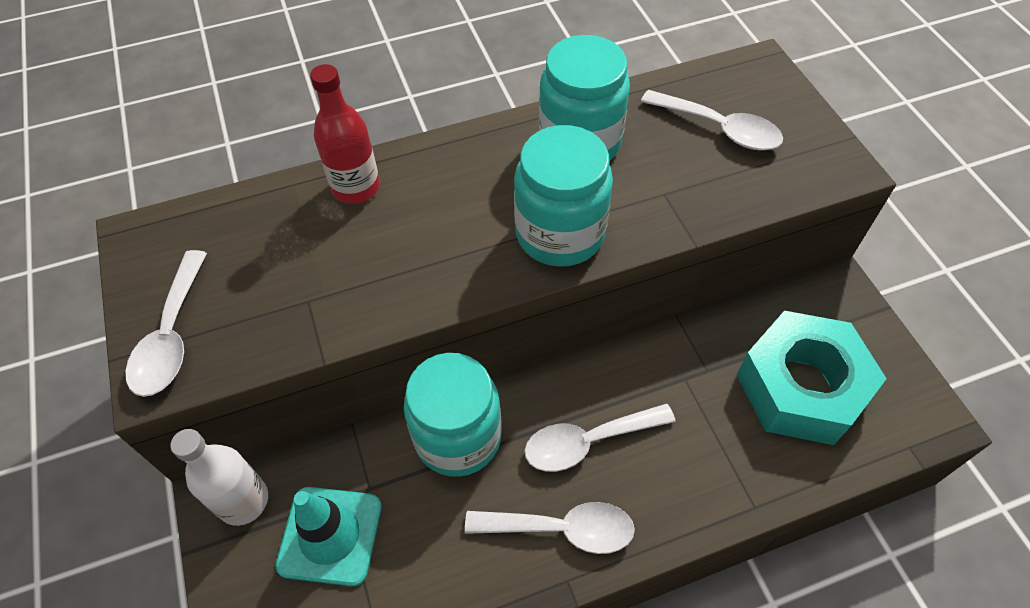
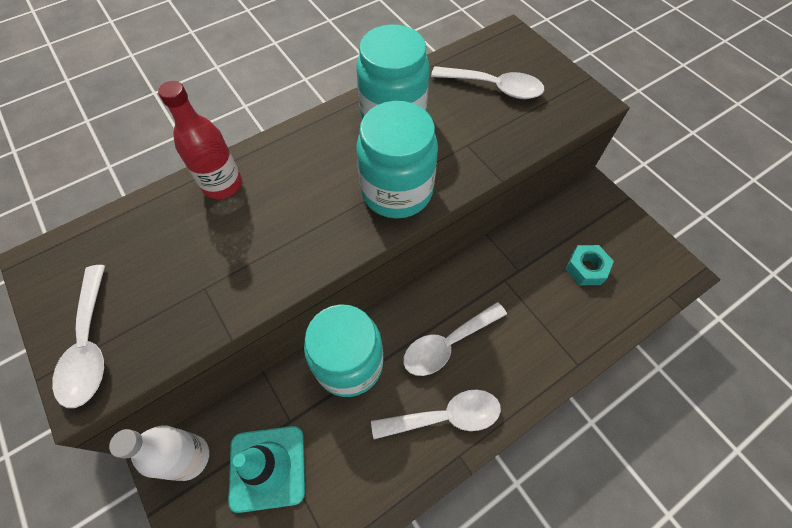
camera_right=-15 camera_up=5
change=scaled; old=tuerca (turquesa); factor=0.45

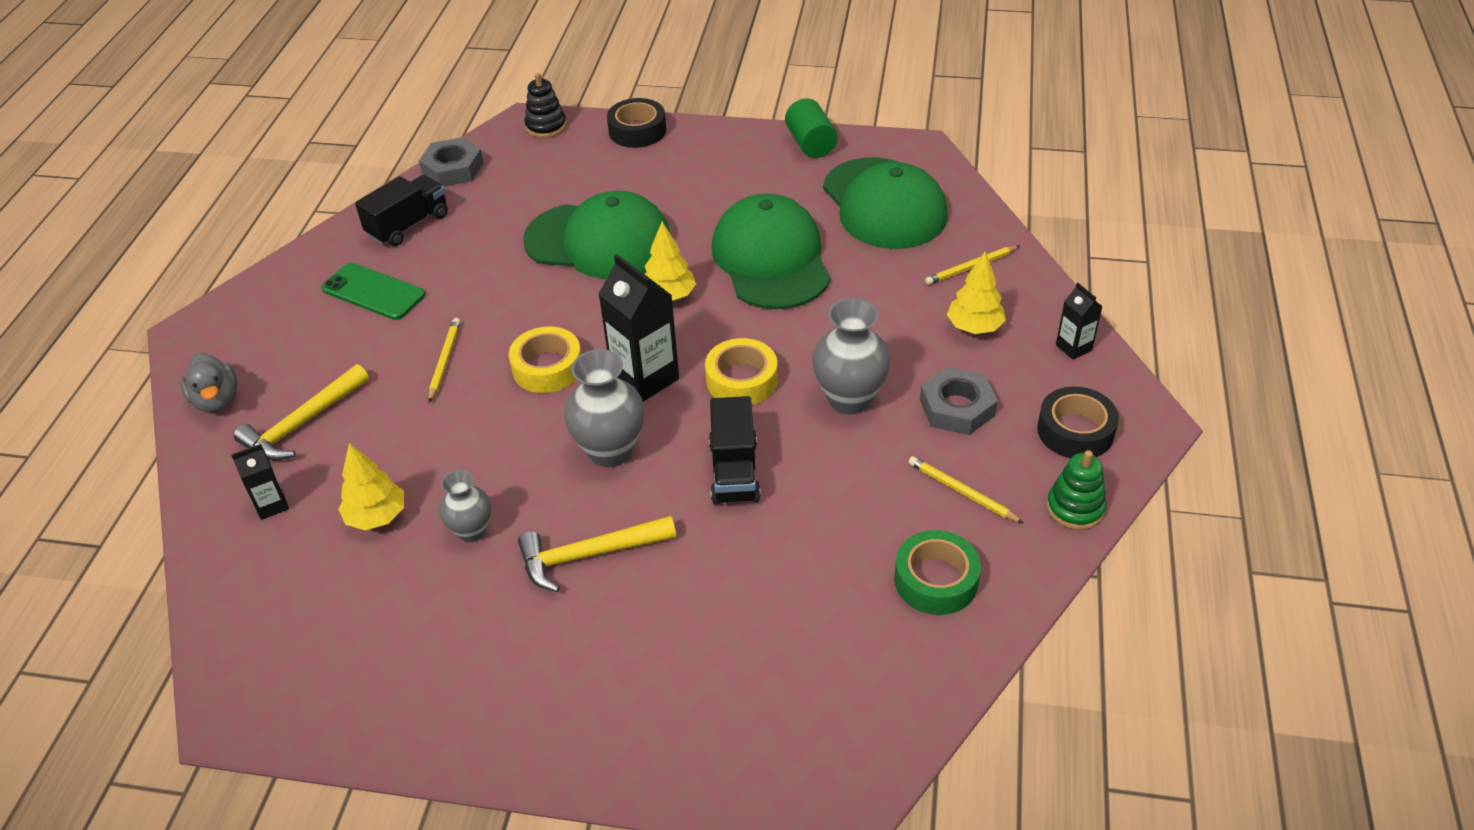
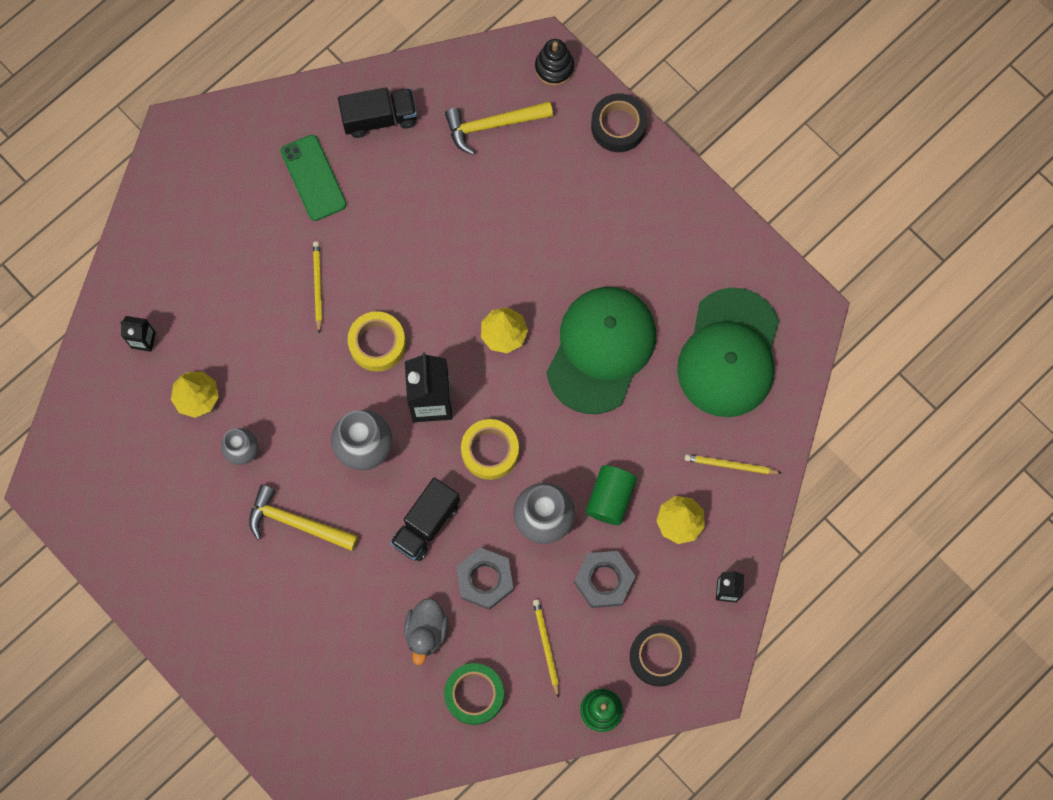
camera_right=35 camera_up=30
change=rotated; old=lápiz (amarillo) (no. 1 from left); degrees=-45
change=shifted; old=pato (gris)
change=shifted; old=martillo (amarillo) (no. 1 from left in the first image); new=martillo (amarillo) (no. 2 from left)
change=shifted; old=tuerca (gris) (no. 1 from left)
change=shifted; old=cilindro (verde)
change=gone; old=gorra (verde) (no. 1 from left)

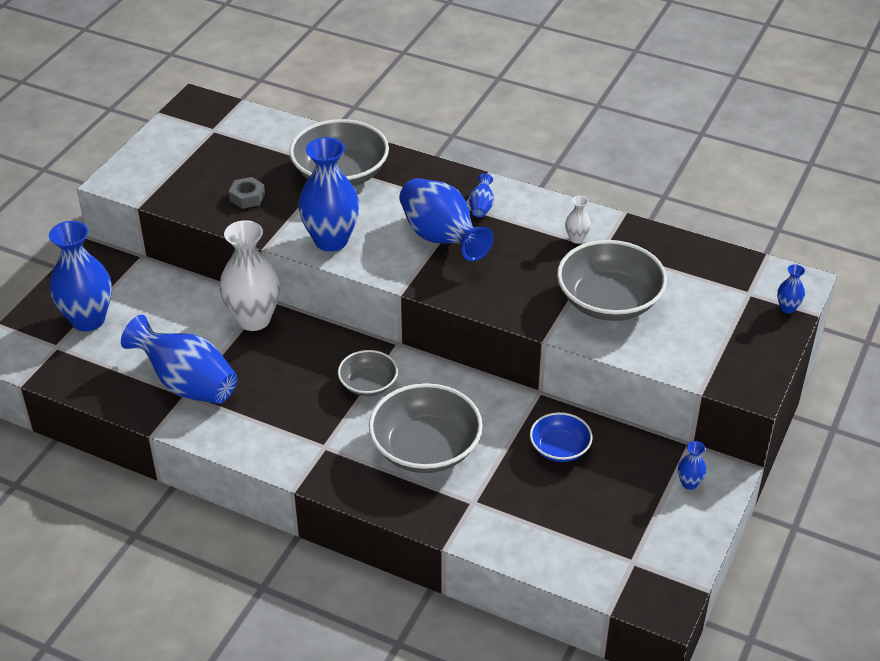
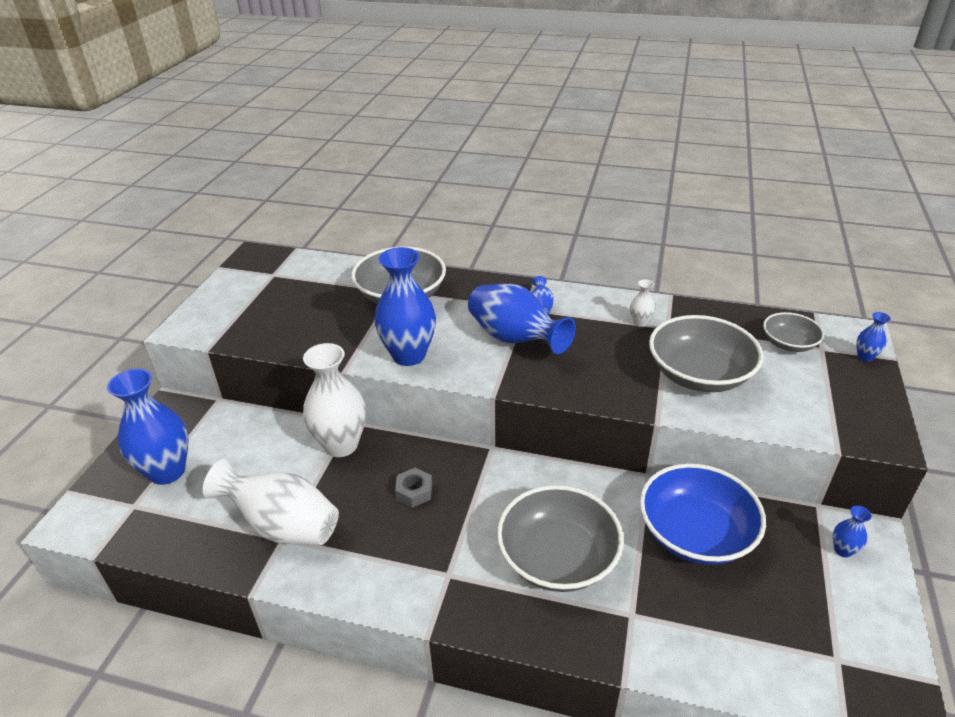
camera_right=-10 camera_up=-5
change=repainted; old=florero (azul) (no. 2 from left); new=florero (blanco) (no. 1 from left)
change=shifted; old=tuerca (gris)
change=scaled; old=cuenco (azul); factor=1.8
change=shifted; old=cuenco (gris) (no. 2 from left in the first image); new=cuenco (gris) (no. 4 from left)

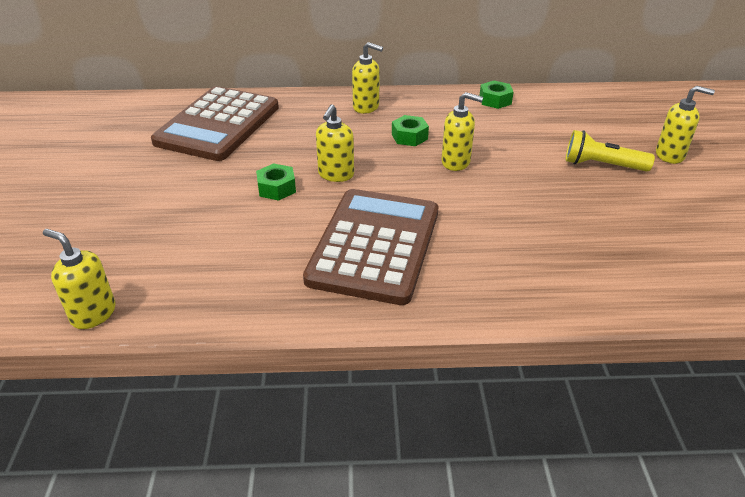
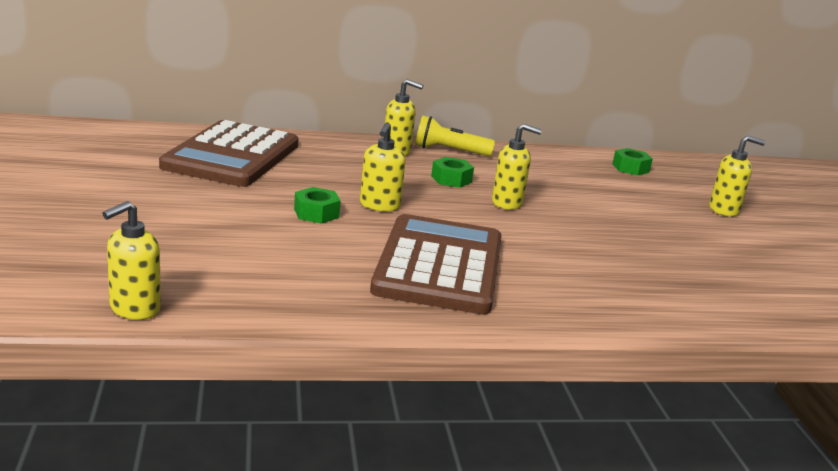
camera_right=-10 camera_up=-15
change=rotated; old=dispensador de jabón (amarillo) (no. 1 from left); degrees=-75
change=shifted; old=lámpara de mano (amarillo)
change=shifted; old=tuerca (verde) (no. 3 from left)

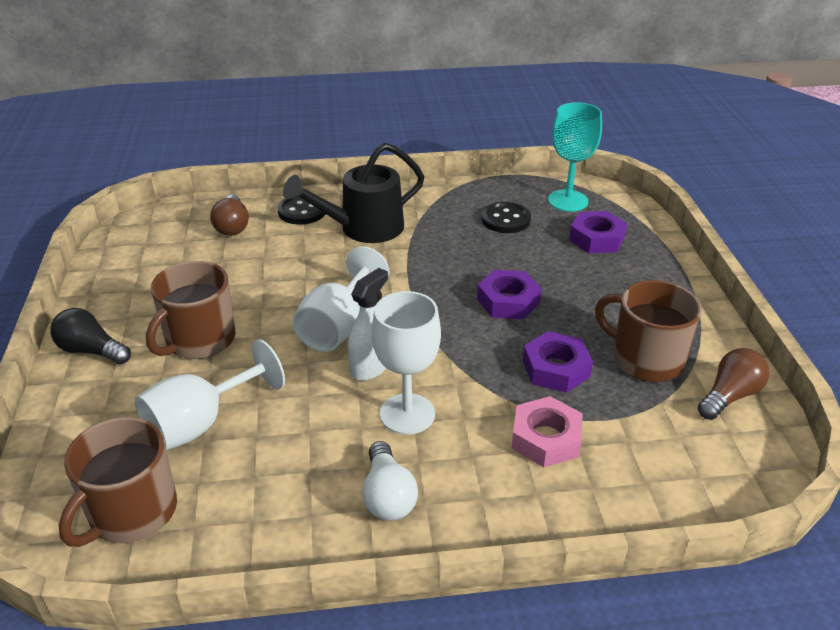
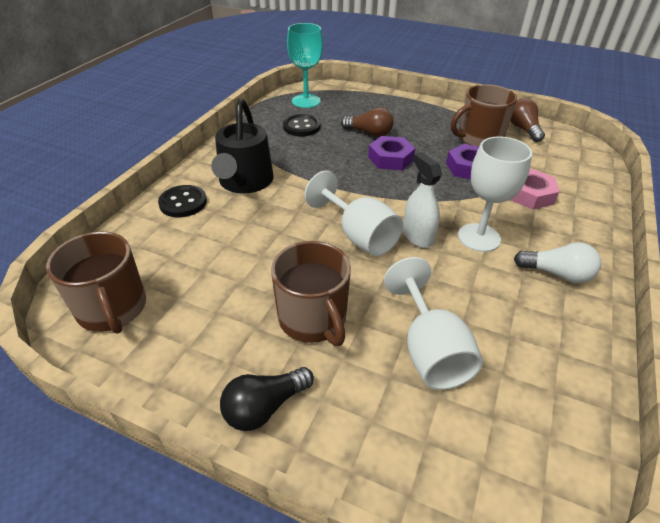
camera_right=-60 camera_up=5
change=shifted; old=taza (marrón) (no. 1 from left)
change=shifted; old=bombilla (marrón) (no. 1 from left)
change=gone; old=tuerca (morado) (no. 3 from left)

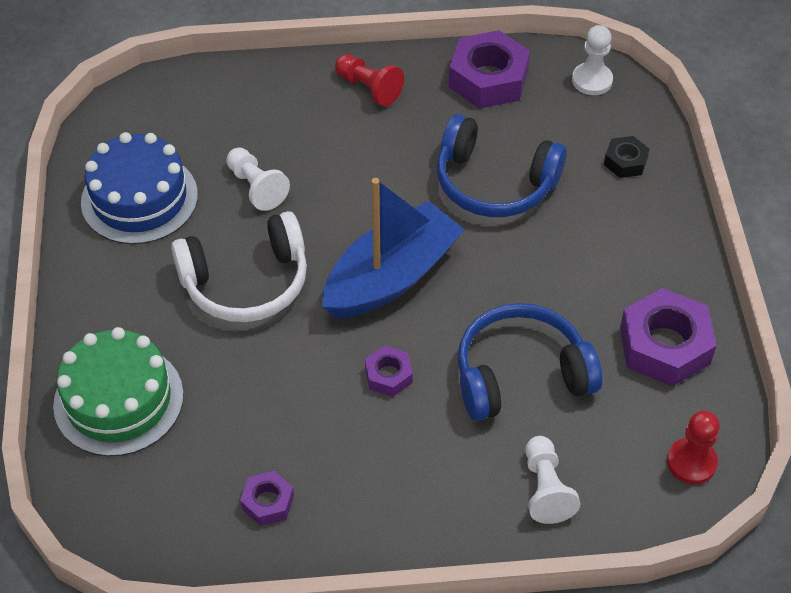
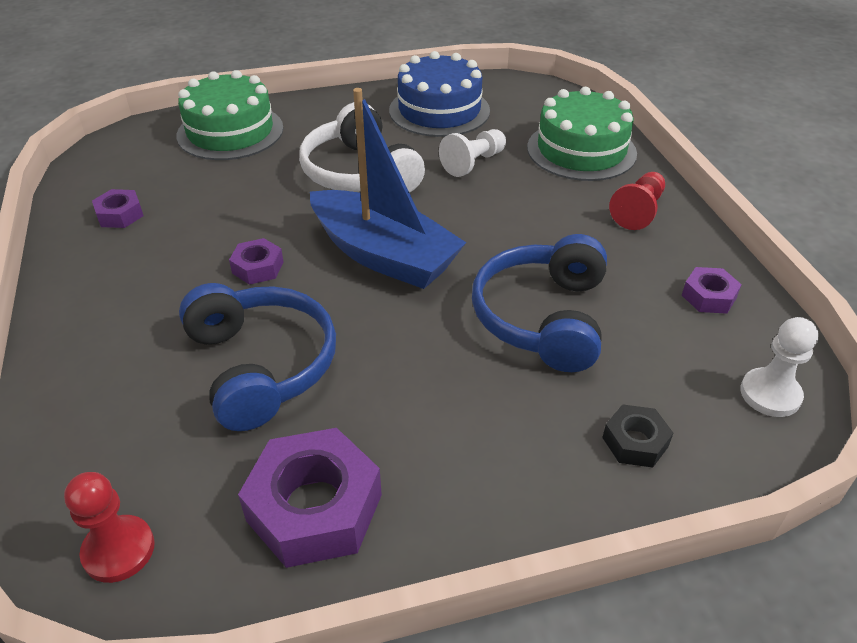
camera_right=80 camera_up=-10
change=new; new=tarta (verde) (no. 2 from left)
change=scaled; old=tuerca (morado) (no. 3 from left in the first image); factor=0.52
change=gone; old=peón (blanco) (no. 2 from left)

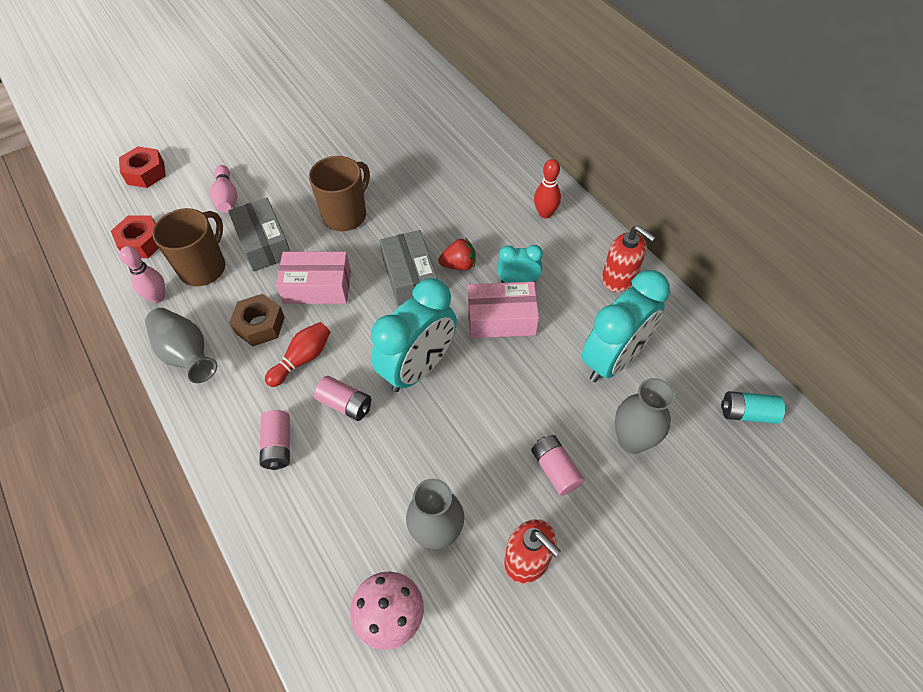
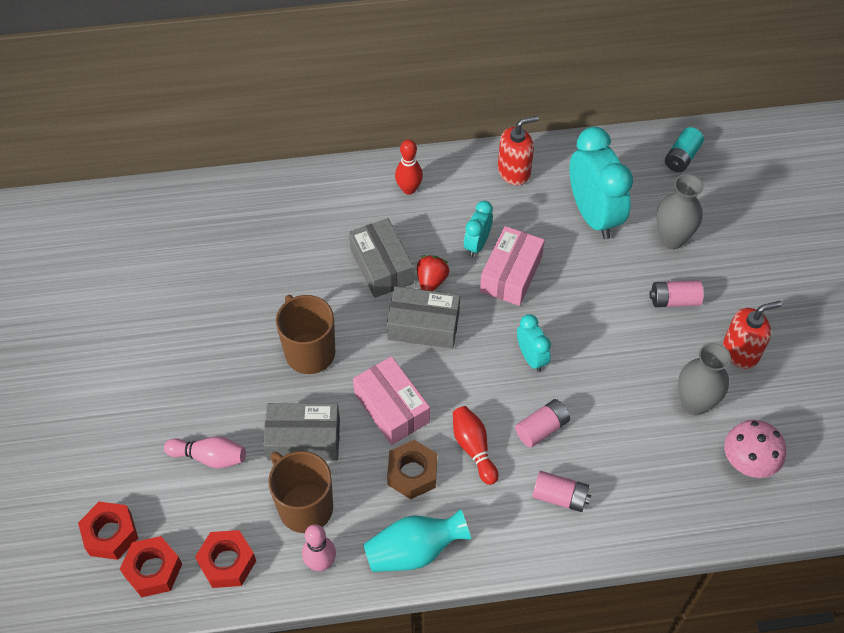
camera_right=-65 camera_up=0
change=new; new=tuerca (rojo) (no. 2 from left)
change=new; new=caja (gris) (no. 2 from left)
change=rotated; old=caja (rosa) (no. 1 from left); degrees=-60
change=repainted; old=florero (gris) (no. 1 from left); new=florero (turquesa)
change=scaled; old=despertador (turquesa) (no. 1 from left in the first image); factor=0.51

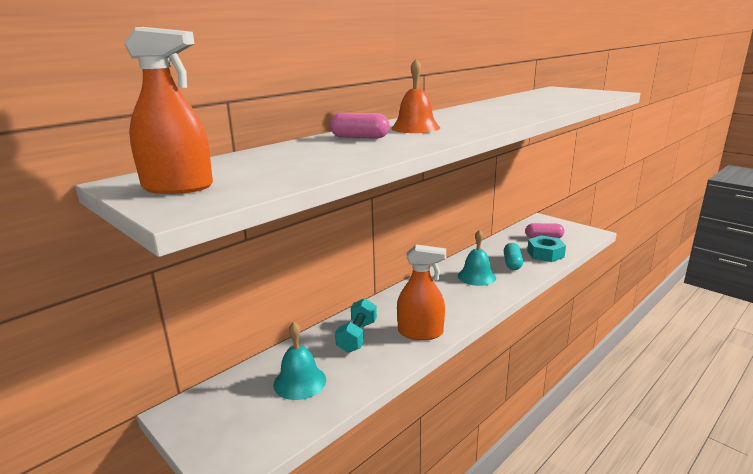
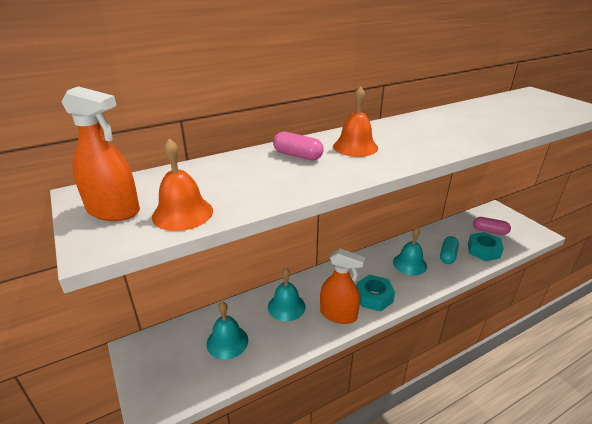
camera_right=15 camera_up=10
change=new; new=campana (naranja) (no. 1 from left)
change=swapped; old=mancuerna (turquesa); new=campana (turquesa) (no. 2 from left)
change=new; new=tuerca (turquesa) (no. 1 from left)

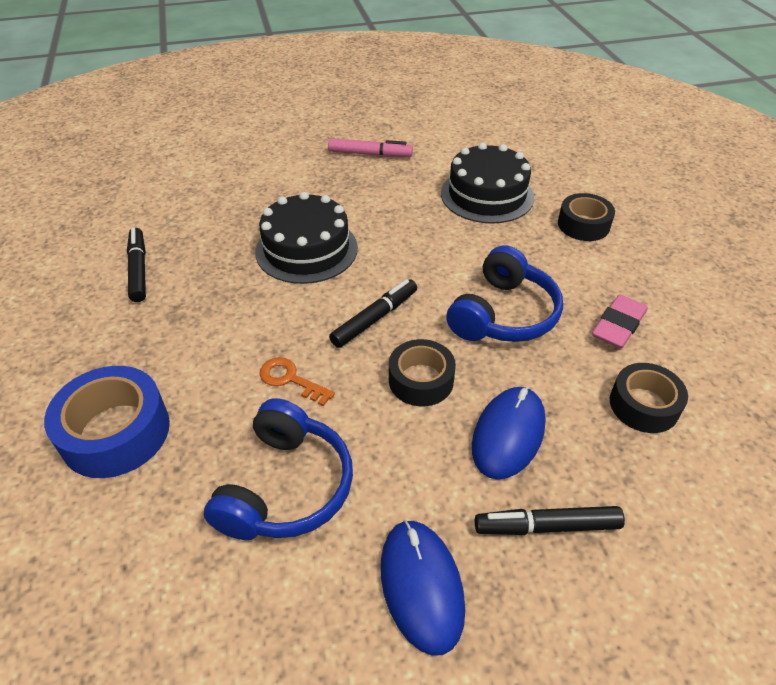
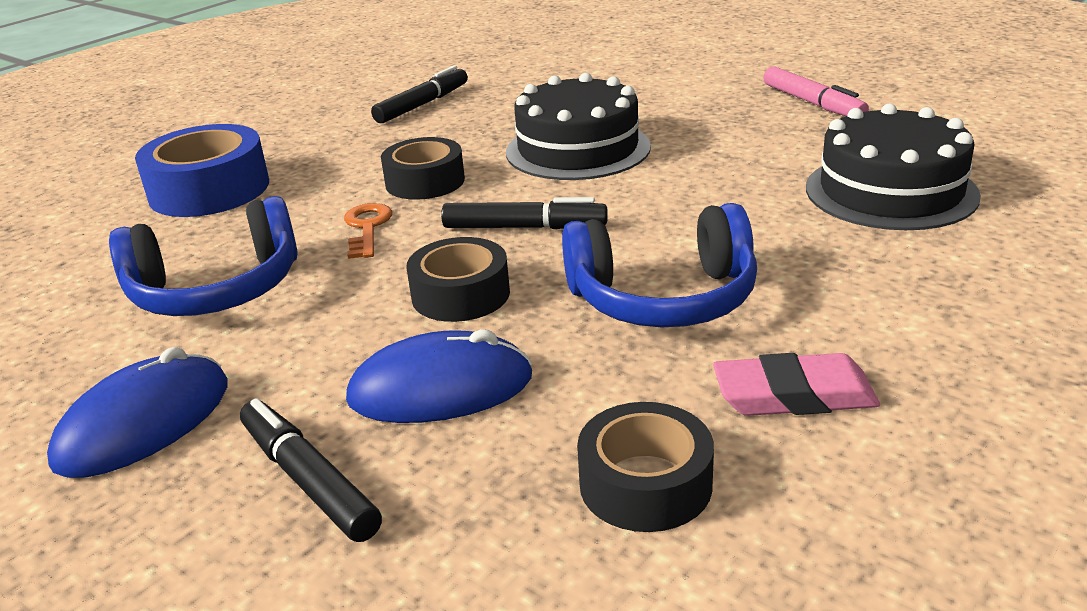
camera_right=55 camera_up=-15
change=shifted; old=cinta adhesiva (negro) (no. 2 from left in the first image); new=cinta adhesiva (negro) (no. 1 from left)

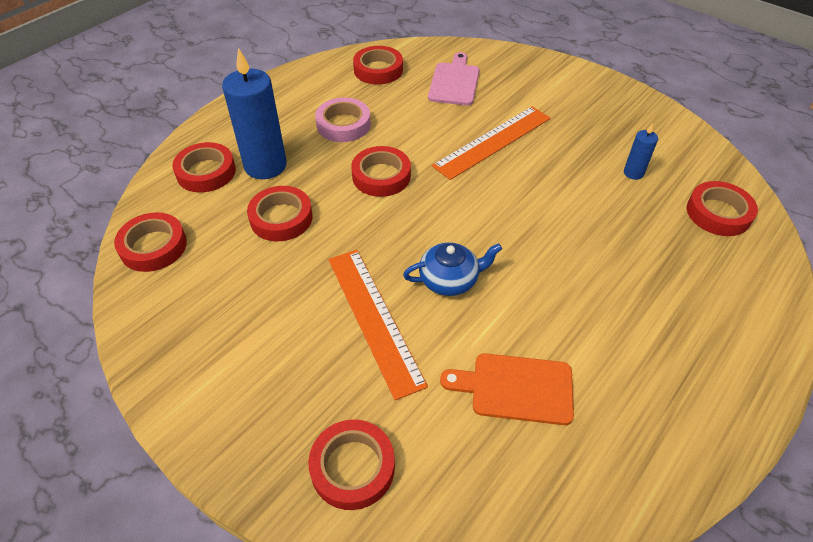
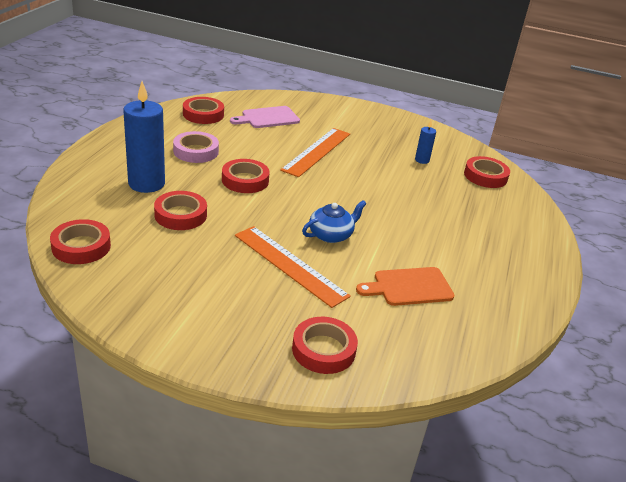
camera_right=-25 camera_up=-15
change=rotated; old=tabla de cortar (rosa); degrees=-105
change=gone; old=cinta adhesiva (rojo) (no. 2 from left)

